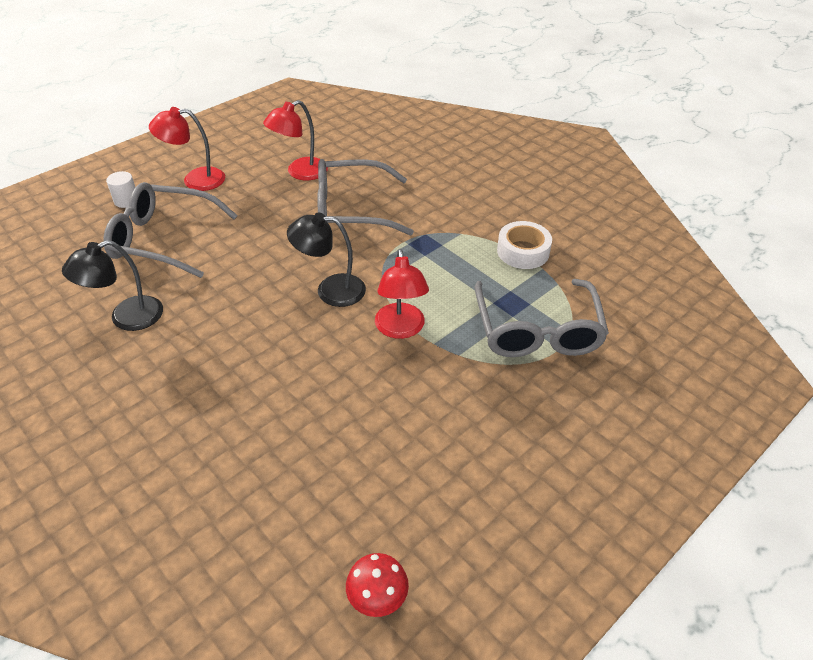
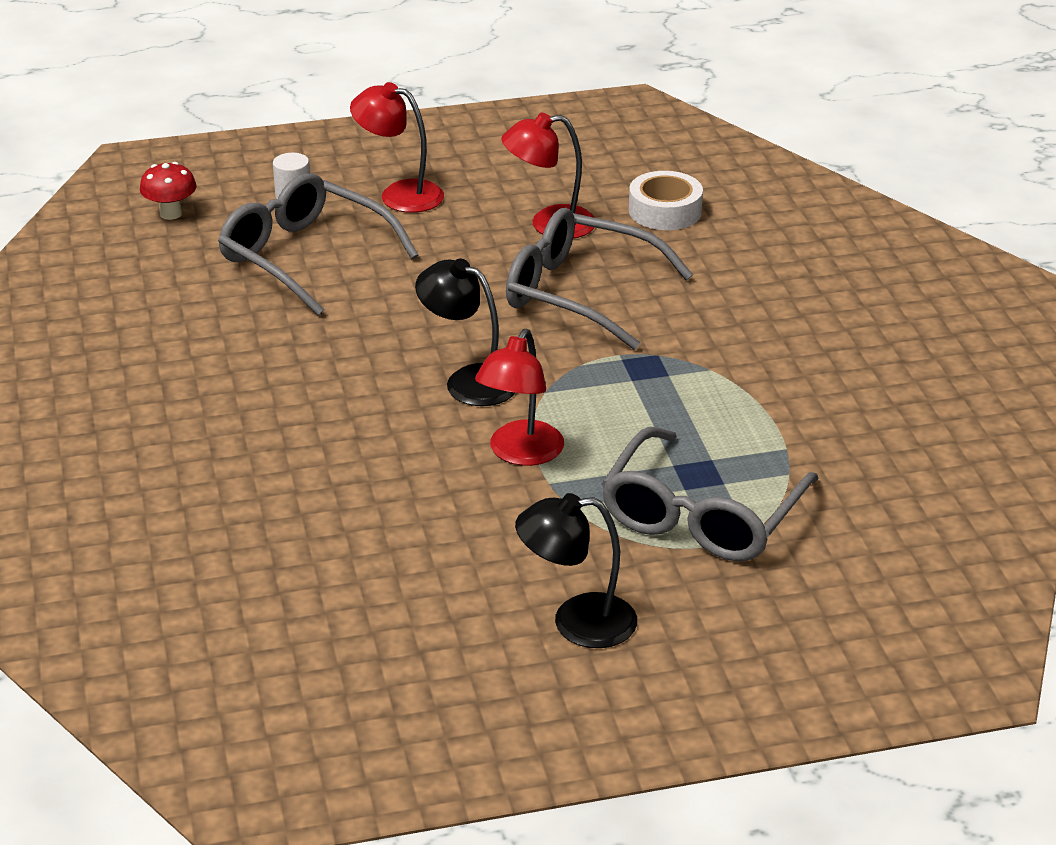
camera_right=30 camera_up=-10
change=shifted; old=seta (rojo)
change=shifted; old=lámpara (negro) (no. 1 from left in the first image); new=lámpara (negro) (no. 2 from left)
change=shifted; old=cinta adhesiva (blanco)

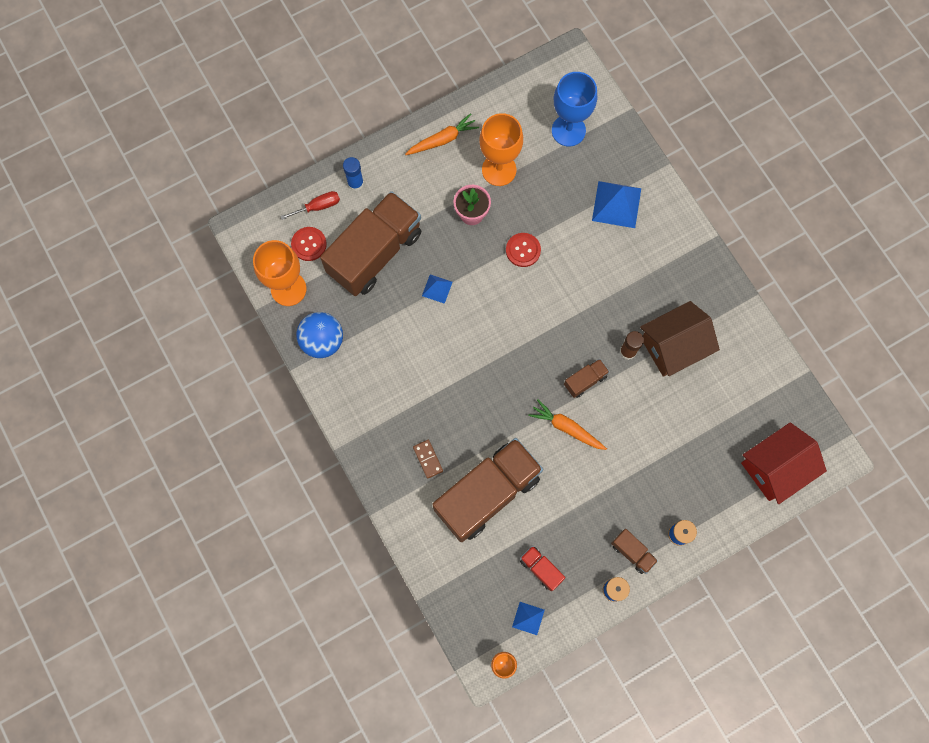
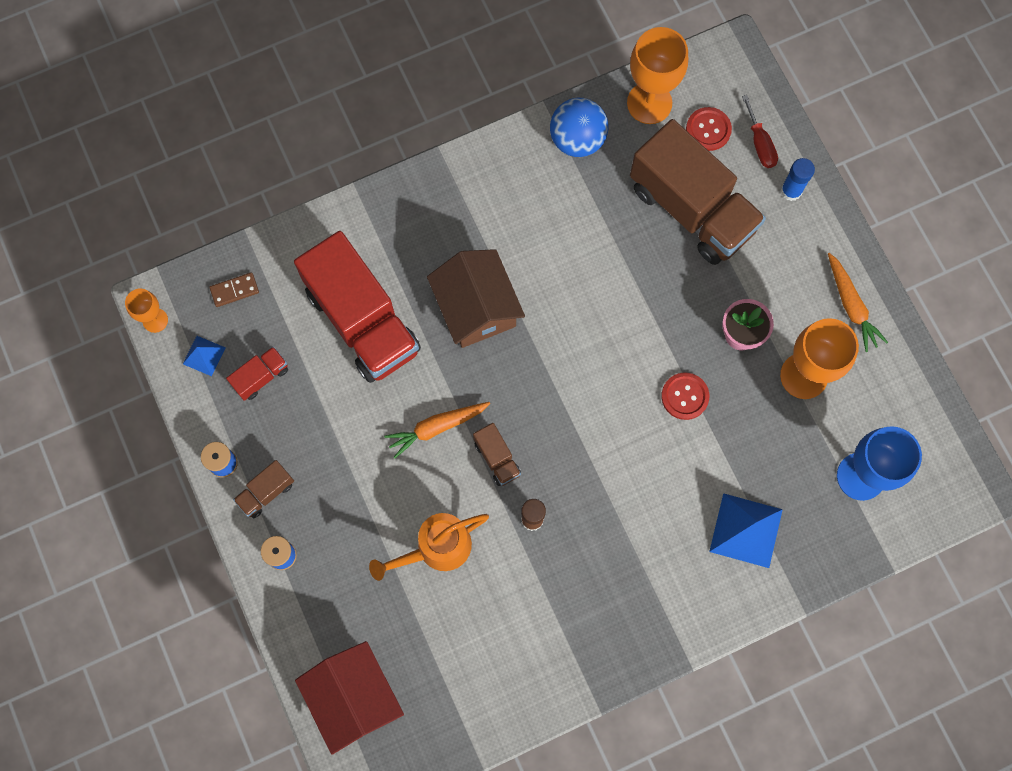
camera_right=95 camera_up=0
change=shifted; old=ficha de dominó (marrón)
change=repainted; old=camión (marrón) (no. 2 from left); new=camión (rojo) (no. 2 from left)
change=new; new=regadera (naranja)
change=rotated; old=zanahoria (naranja) (no. 2 from left in the first image); degrees=-150
change=shifted; old=casa (marrón)
change=gone; old=pirámide (azul) (no. 1 from left)

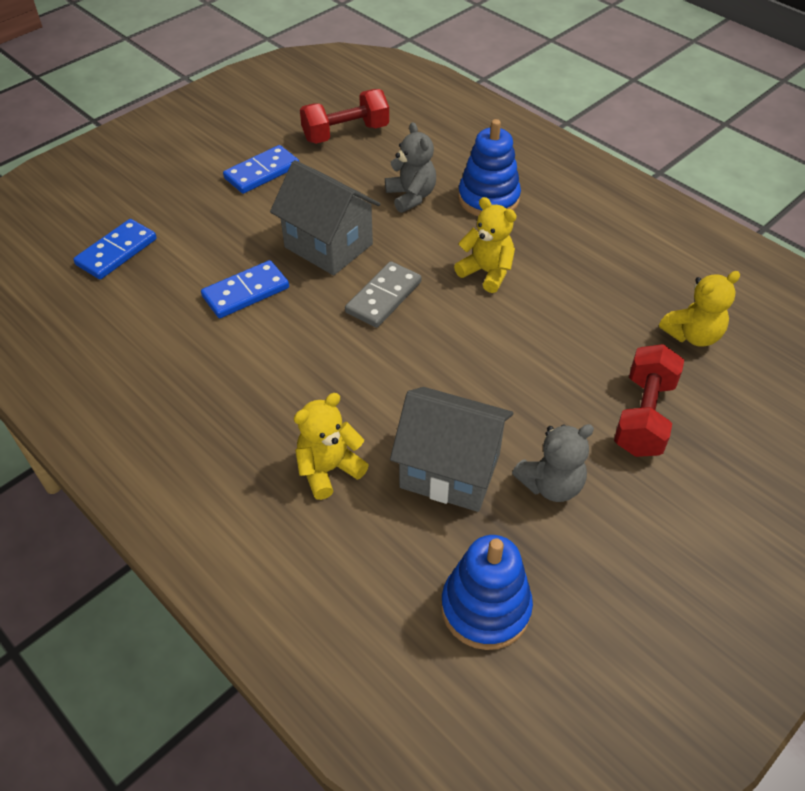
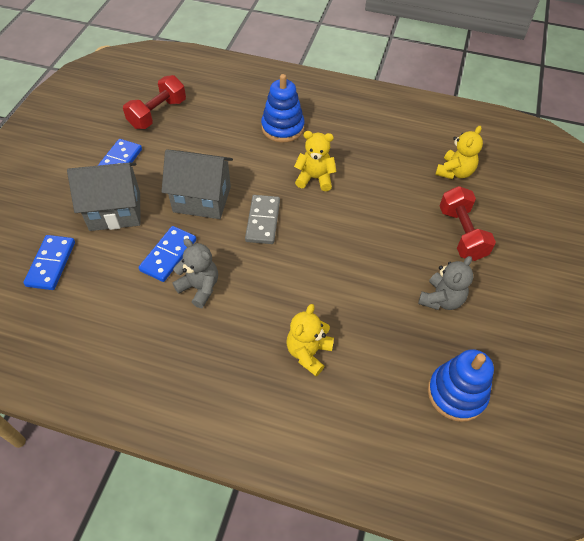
camera_right=-30 camera_up=5
change=shifted; old=casa (gris) (no. 2 from left in the first image); new=casa (gris) (no. 1 from left)
change=shifted; old=osito (gris) (no. 1 from left)

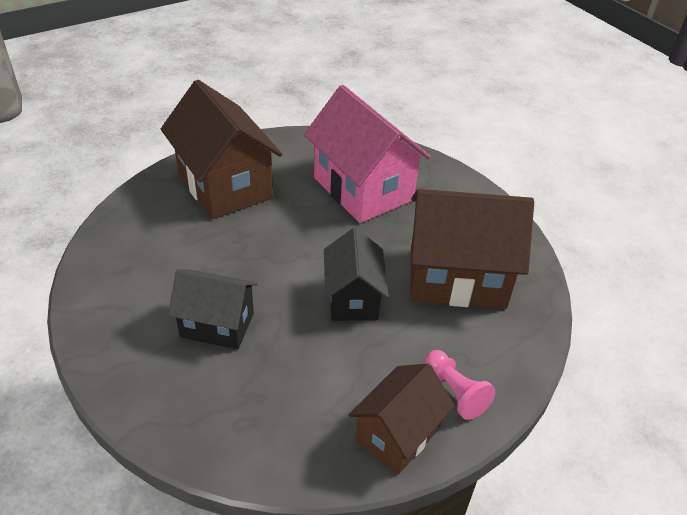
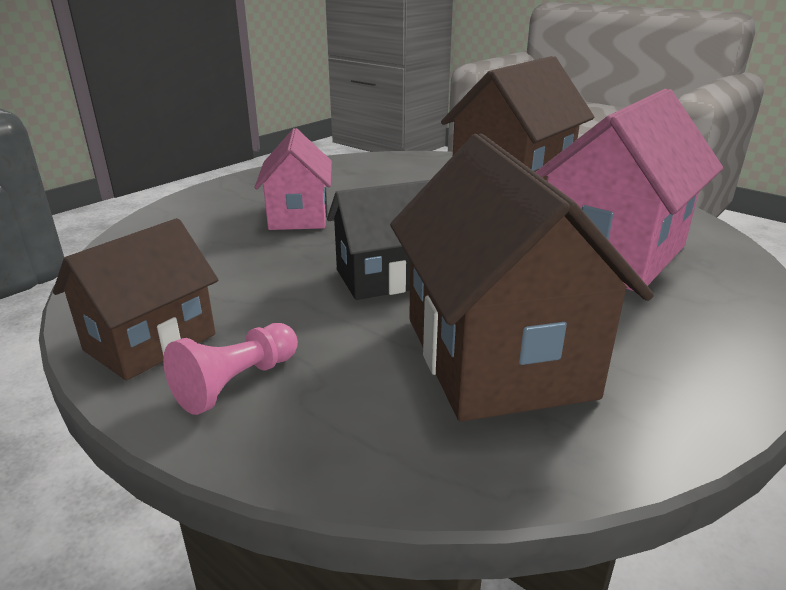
camera_right=75 camera_up=-15
change=rotated; old=casa (marrón) (no. 2 from left in the first image); degrees=-75
change=repainted; old=casa (negro) (no. 1 from left); new=casa (rosa) (no. 1 from left)

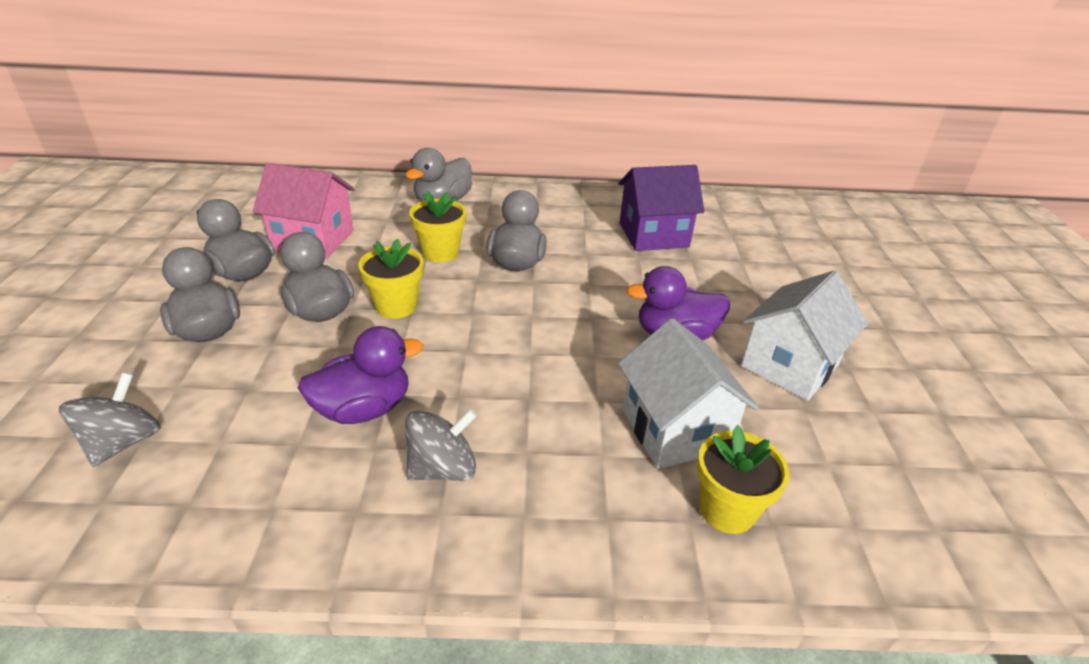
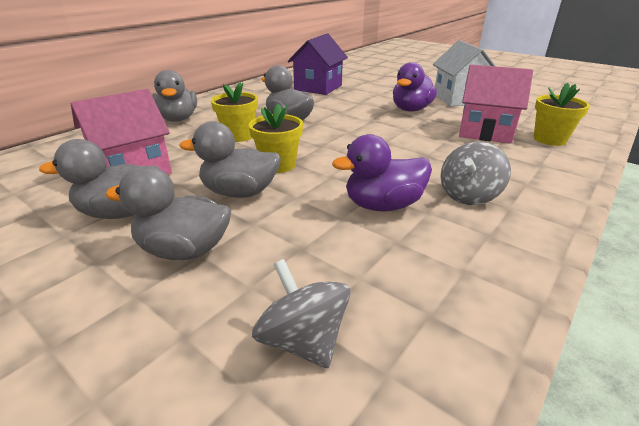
camera_right=-50 camera_up=-5
change=rotated; old=pato (morado) (no. 1 from left); degrees=-120
change=rotated; old=peonza (gris) (no. 2 from left); degrees=-150
change=repainted; old=casa (blanco) (no. 1 from left); new=casa (rosa) (no. 2 from left)

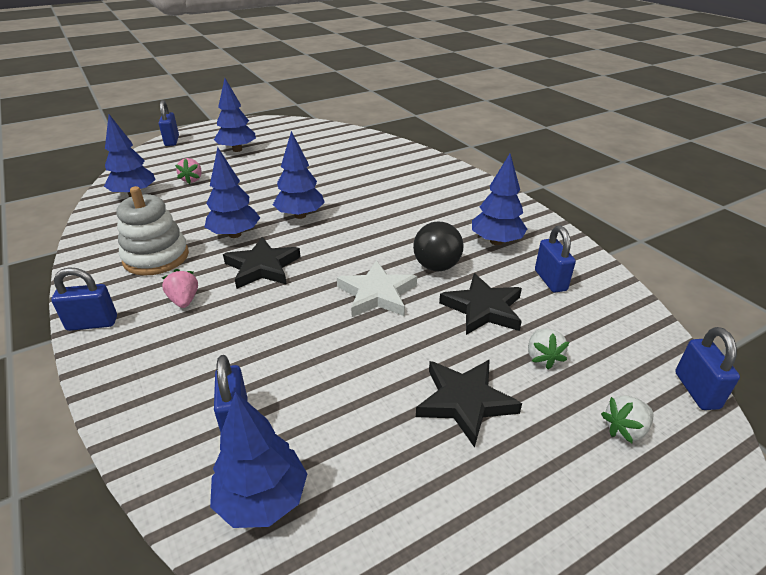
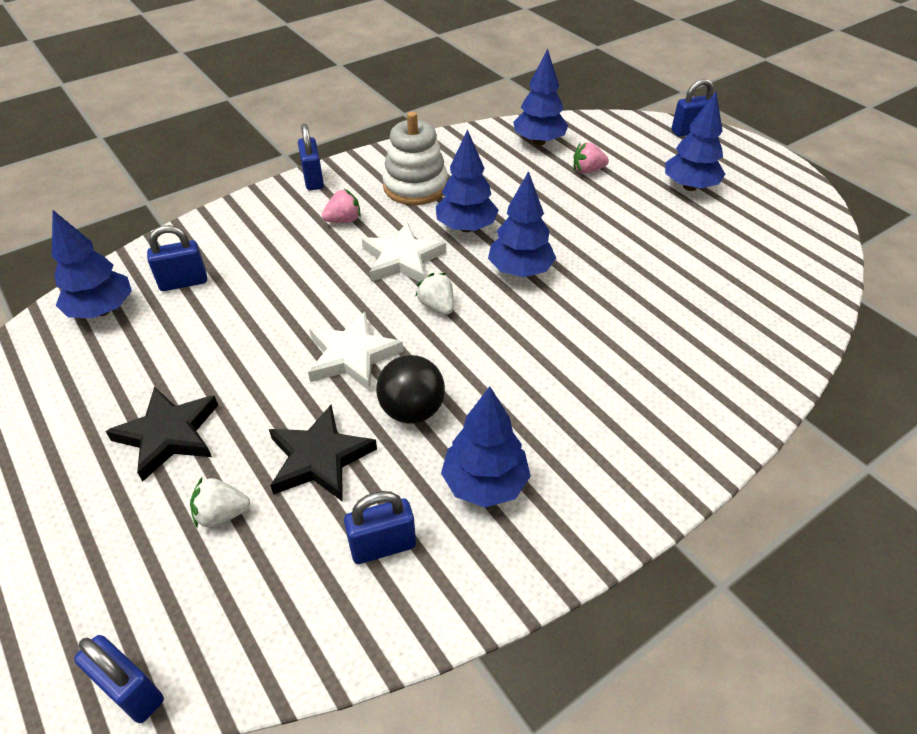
camera_right=85 camera_up=10
change=rotated; old=candado (azul) (no. 5 from left in the first image); degrees=45
change=repainted; old=estrella (negro) (no. 1 from left); new=estrella (blanco) (no. 2 from left)
change=shifted; old=fresa (blanco) (no. 2 from left)

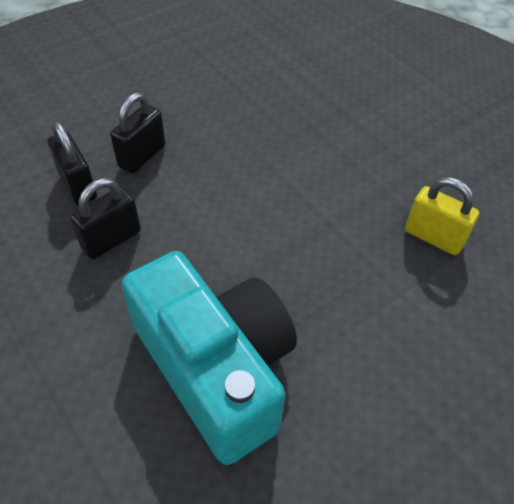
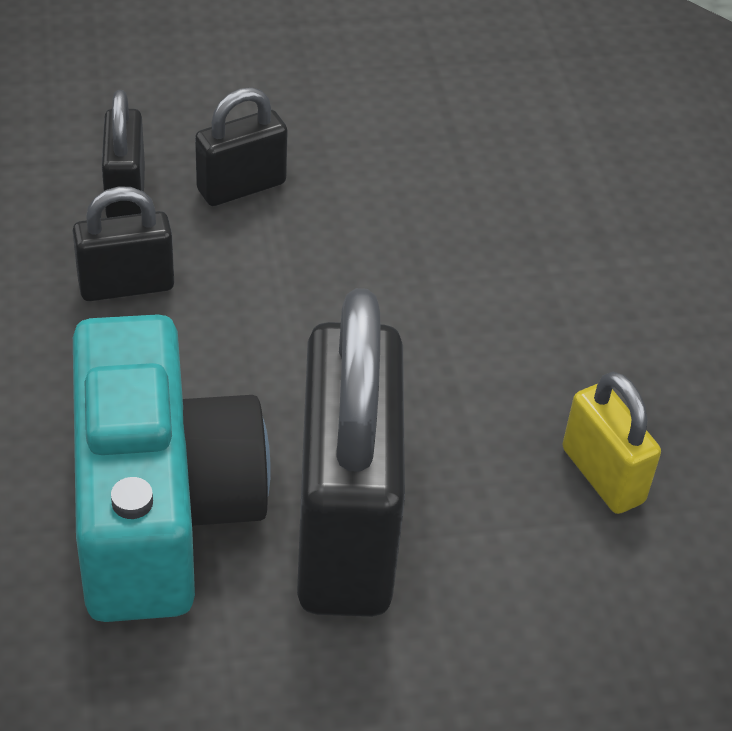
camera_right=25 camera_up=-5
change=new; new=candado (negro) (no. 4 from left)

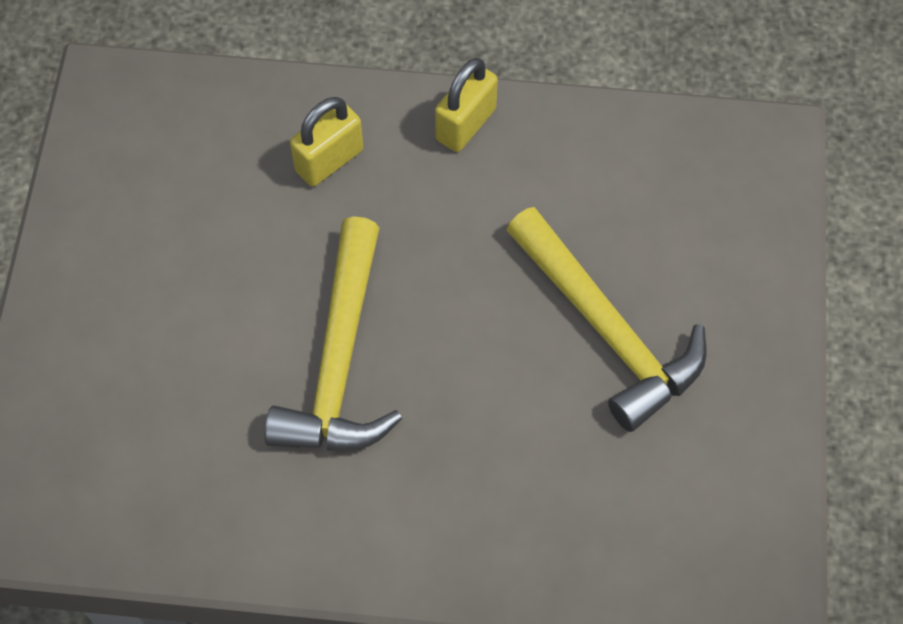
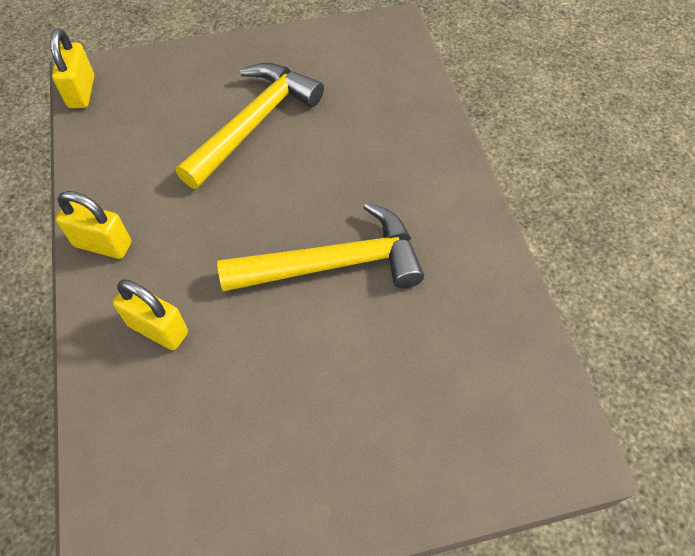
camera_right=-110 camera_up=-5
change=new; new=candado (amarillo) (no. 1 from left)

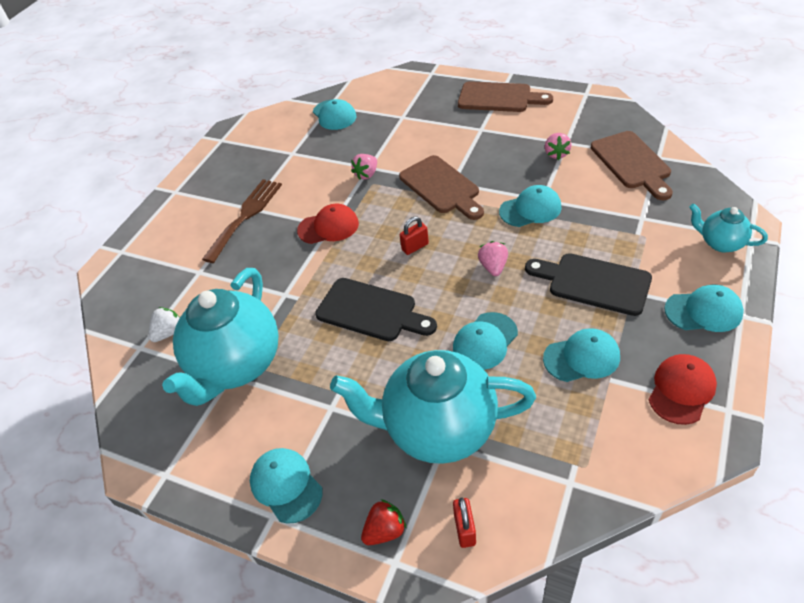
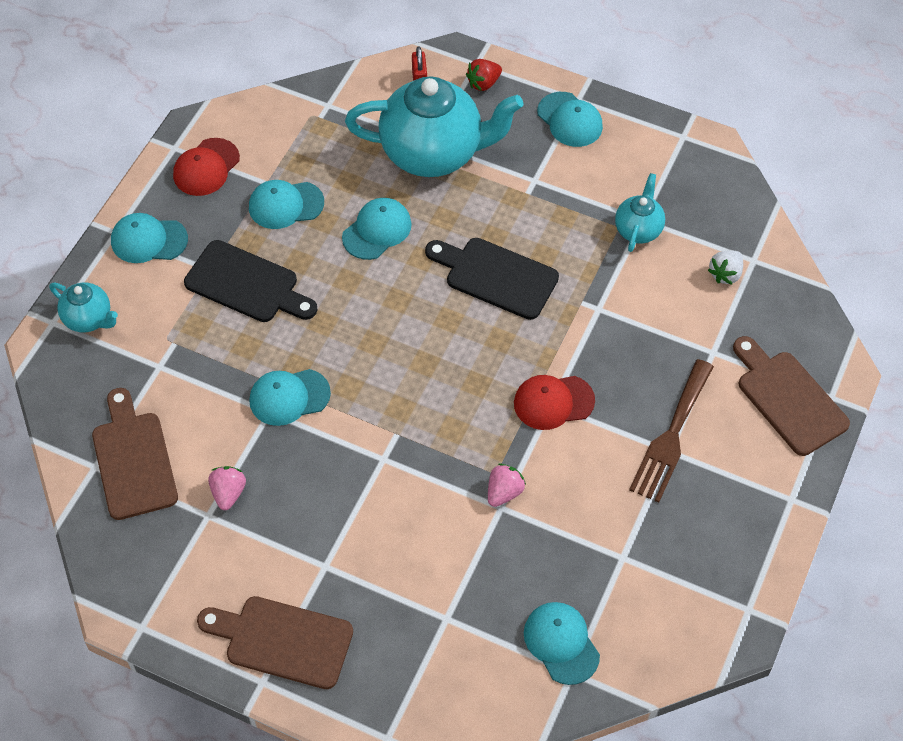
camera_right=175 camera_up=10
change=scaled; old=tetera (turquesa) (no. 1 from left in the first image); factor=0.48
change=shifted; old=tabla de cortar (marrón) (no. 1 from left in the first image); new=tabla de cortar (marrón) (no. 3 from left)
change=gone; old=candado (rojo) (no. 1 from left)
change=gone; old=fresa (rosa) (no. 2 from left)

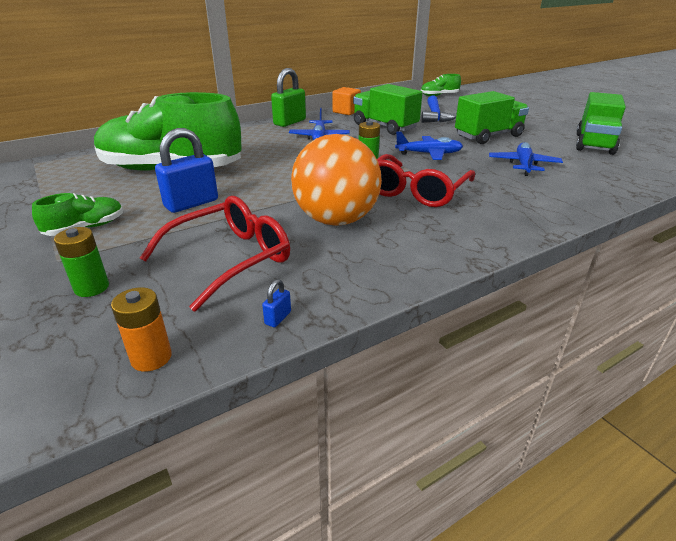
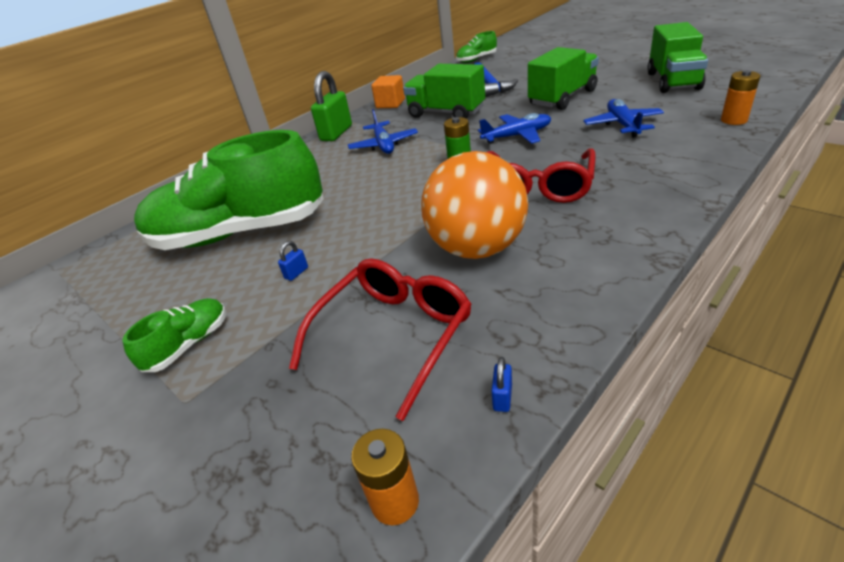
camera_right=-10 camera_up=5
change=scaled; old=candado (azul) (no. 1 from left); factor=0.41
change=new; new=pila (naranja) (no. 2 from left)
change=gone; old=pila (verde) (no. 1 from left)

